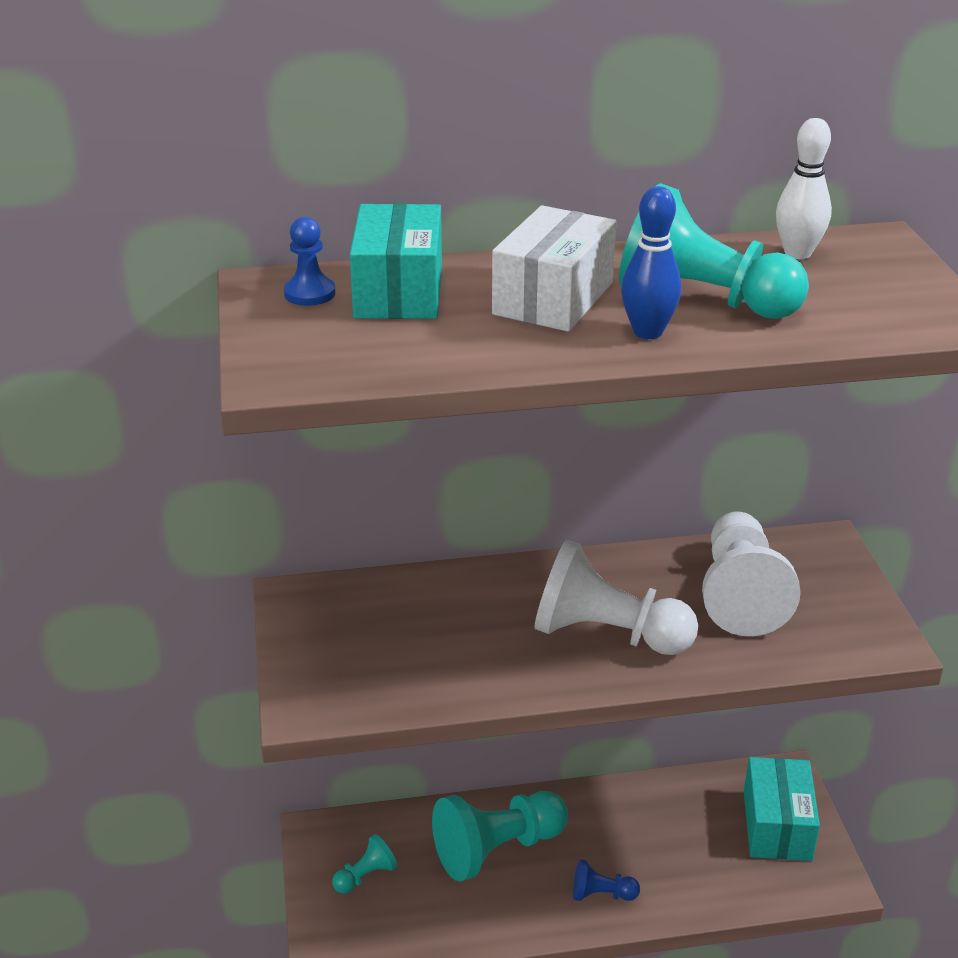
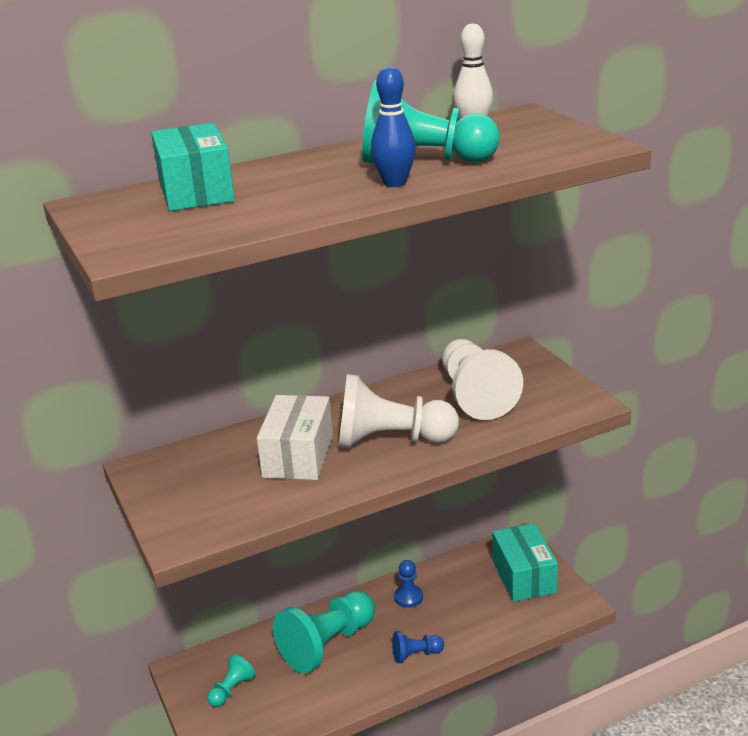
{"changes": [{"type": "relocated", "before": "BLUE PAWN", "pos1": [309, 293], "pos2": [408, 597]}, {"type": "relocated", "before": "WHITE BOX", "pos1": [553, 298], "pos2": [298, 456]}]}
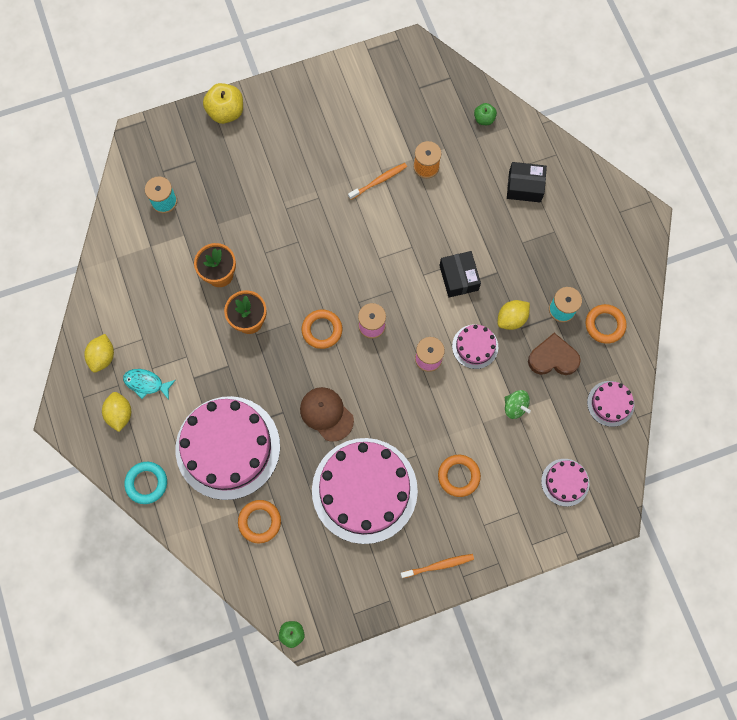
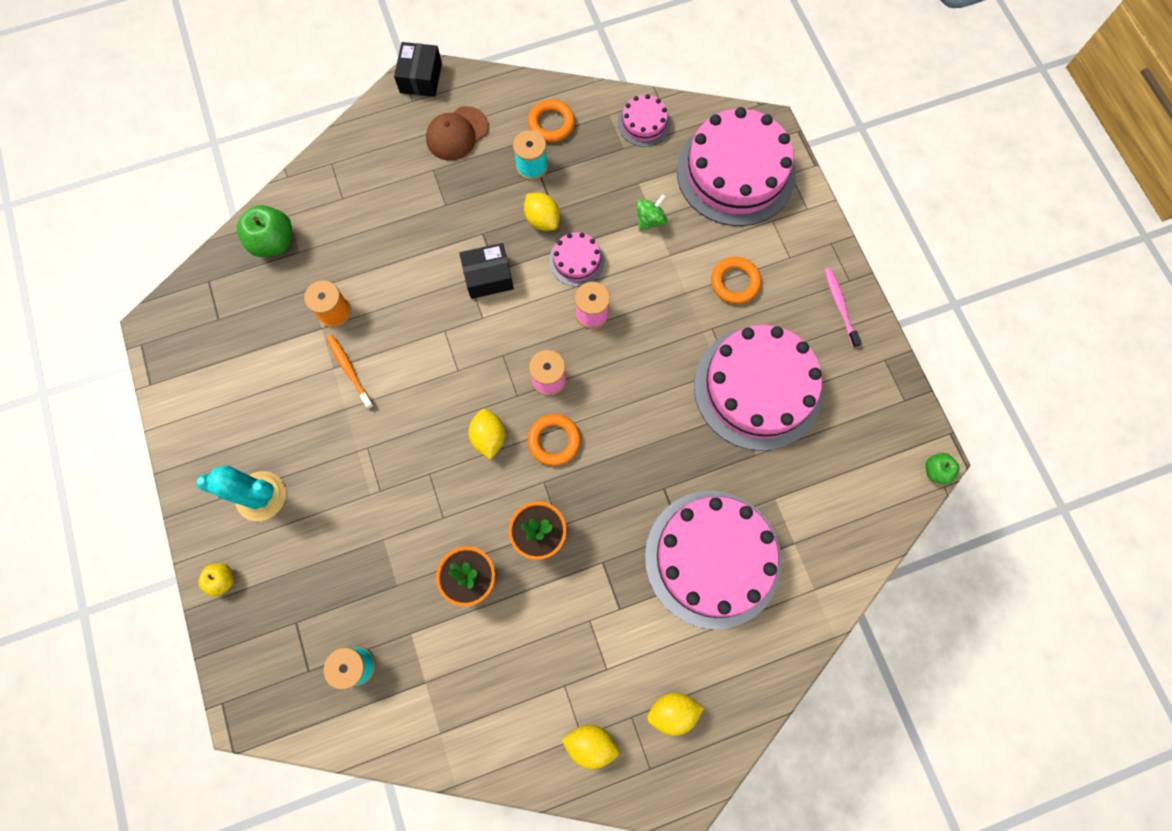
{"changes": [{"type": "missing", "before": "TURQUOISE FISH", "pos1": [146, 383]}, {"type": "missing", "before": "TURQUOISE RING", "pos1": [146, 483]}, {"type": "size", "before": "YELLOW APPLE", "pos1": [226, 112], "pos2": [222, 580], "scale": 0.56}, {"type": "missing", "before": "ORANGE RING", "pos1": [259, 522]}, {"type": "relocated", "before": "BROWN CAP", "pos1": [326, 414], "pos2": [457, 134]}, {"type": "colour", "before": "ORANGE TOOTHBRUSH", "after": "PINK TOOTHBRUSH", "pos1": [439, 565], "pos2": [839, 305]}, {"type": "size", "before": "GREEN APPLE", "pos1": [484, 119], "pos2": [274, 242], "scale": 1.79}, {"type": "relocated", "before": "BLACK BOX", "pos1": [524, 186], "pos2": [421, 78]}, {"type": "missing", "before": "BROWN HEART", "pos1": [553, 358]}, {"type": "size", "before": "PINK CAKE", "pos1": [565, 482], "pos2": [735, 172], "scale": 2.2}, {"type": "appeared", "after": "TURQUOISE CACTUS", "pos2": [261, 496]}, {"type": "appeared", "after": "YELLOW LEMON", "pos2": [489, 437]}]}
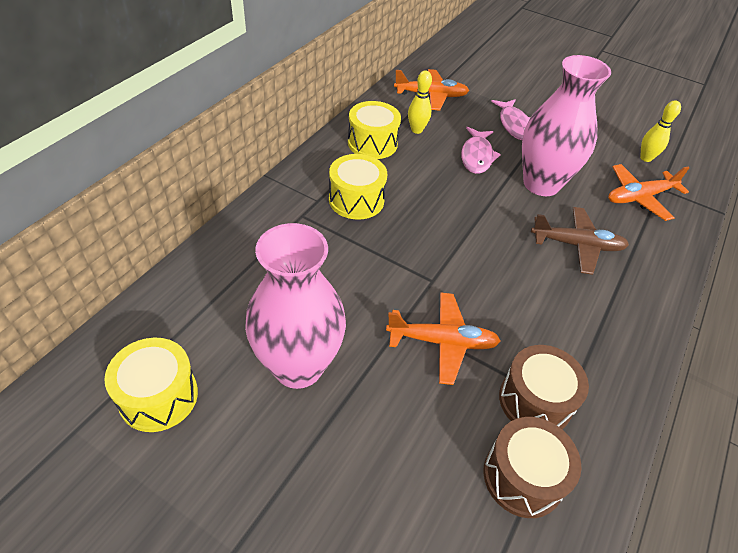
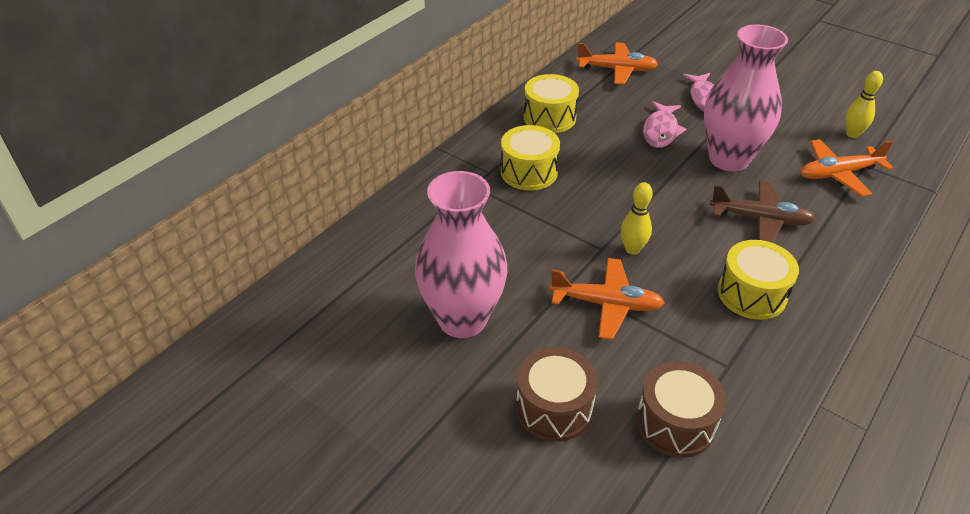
{"changes": [{"type": "relocated", "before": "YELLOW DRUM", "pos1": [158, 396], "pos2": [751, 294]}, {"type": "relocated", "before": "YELLOW BOWLING PIN", "pos1": [416, 130], "pos2": [632, 249]}, {"type": "relocated", "before": "BROWN DRUM", "pos1": [535, 401], "pos2": [554, 408]}]}
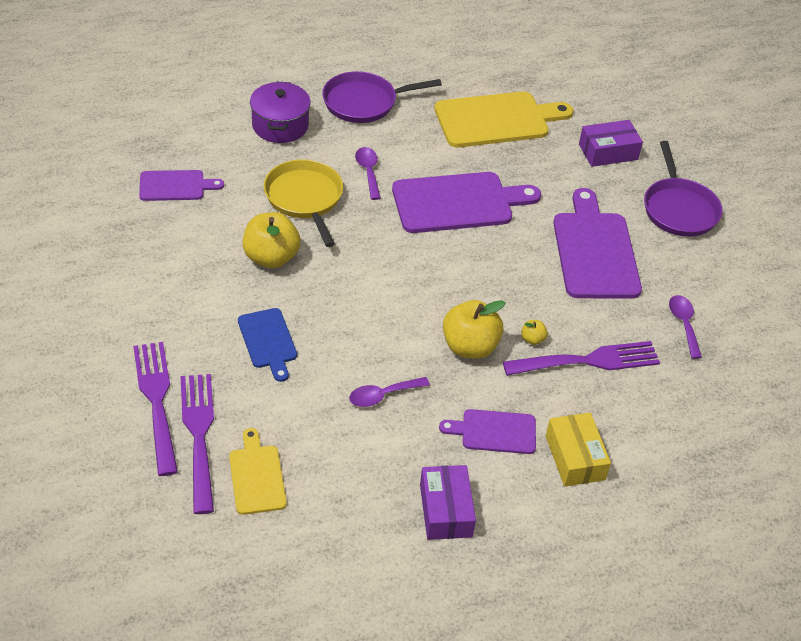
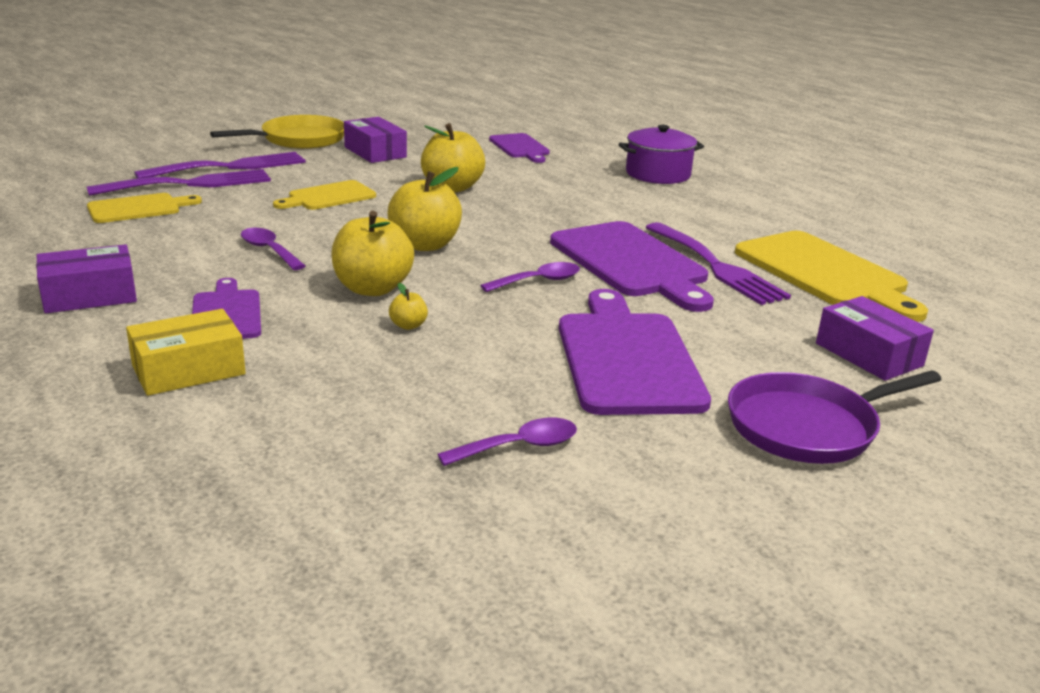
{"changes": [{"type": "colour", "before": "BLUE CUTTING BOARD", "after": "YELLOW CUTTING BOARD", "pos1": [268, 341], "pos2": [328, 197]}, {"type": "relocated", "before": "YELLOW PAN", "pos1": [305, 198], "pos2": [299, 139]}, {"type": "missing", "before": "PURPLE PAN", "pos1": [364, 102]}, {"type": "relocated", "before": "PURPLE SPOON", "pos1": [368, 172], "pos2": [538, 281]}, {"type": "relocated", "before": "PURPLE FORK", "pos1": [588, 361], "pos2": [716, 266]}, {"type": "spun", "before": "PURPLE CUTTING BOARD", "pos1": [595, 251], "pos2": [627, 358], "turn": -75}, {"type": "appeared", "after": "PURPLE BOX", "pos2": [375, 152]}, {"type": "appeared", "after": "YELLOW APPLE", "pos2": [425, 245]}]}
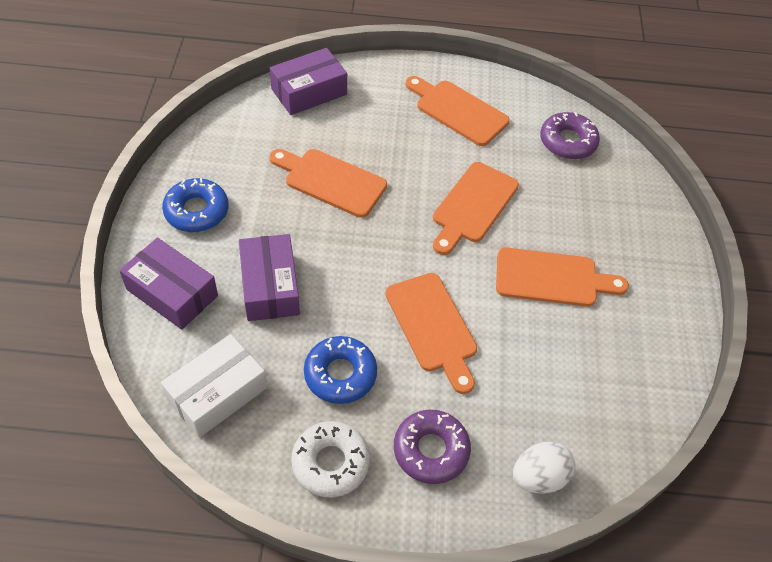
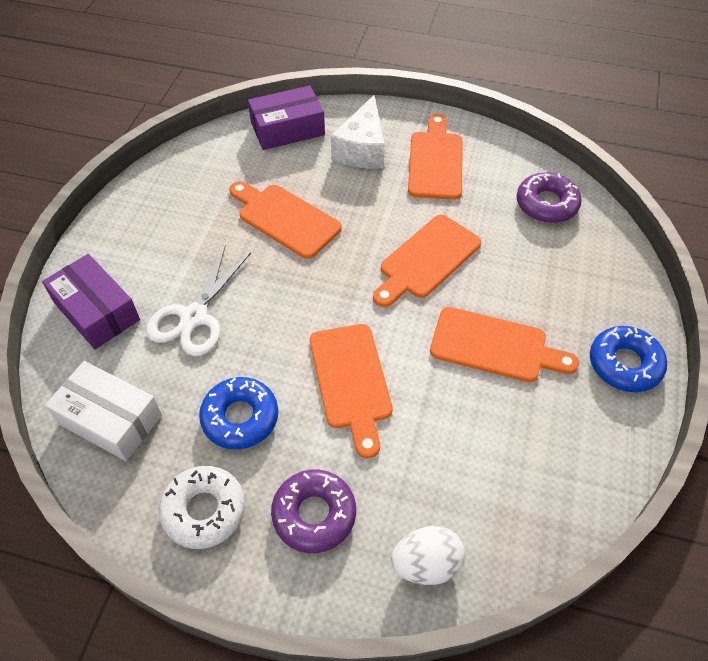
{"changes": [{"type": "spun", "before": "WHITE BOX", "pos1": [217, 393], "pos2": [110, 419], "turn": 60}, {"type": "relocated", "before": "BLUE DONUT", "pos1": [196, 211], "pos2": [624, 364]}, {"type": "exchanged", "before": "PURPLE BOX", "after": "WHITE SCISSORS", "pos1": [270, 286], "pos2": [194, 317]}, {"type": "spun", "before": "ORANGE CUTTING BOARD", "pos1": [458, 111], "pos2": [435, 161], "turn": 45}, {"type": "appeared", "after": "WHITE CHEESE", "pos2": [362, 149]}]}
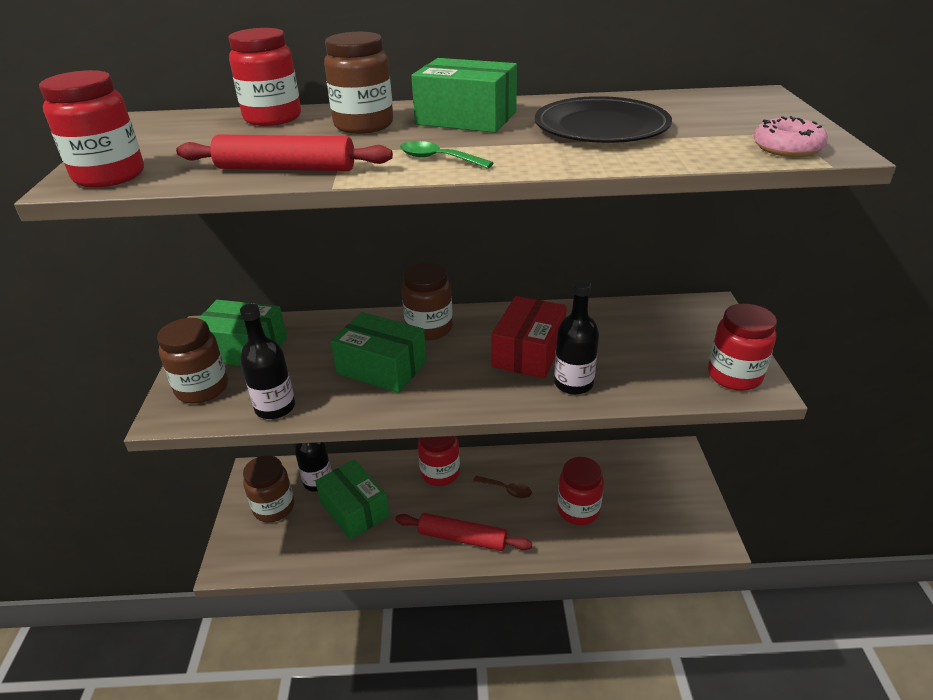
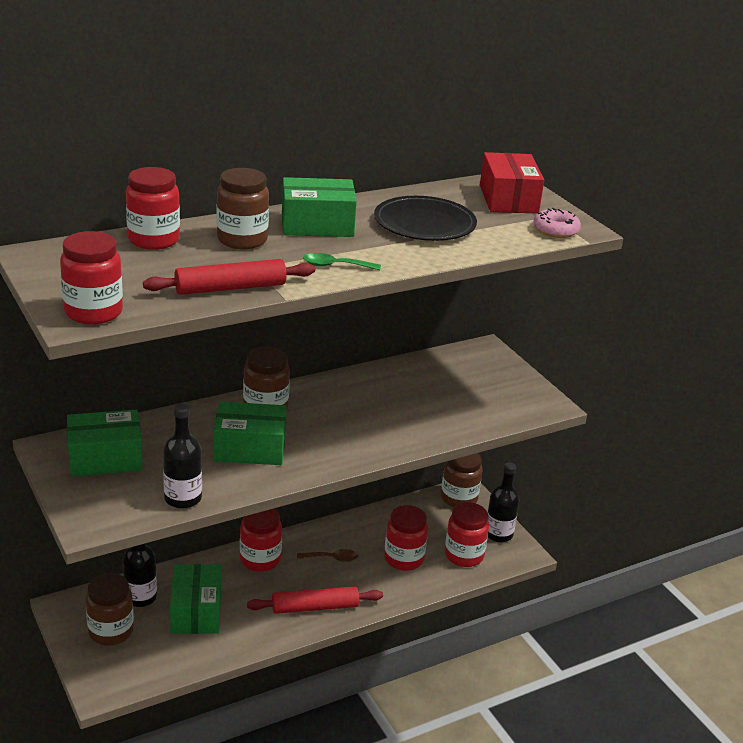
{"changes": [{"type": "relocated", "before": "BROWN JAR", "pos1": [202, 388], "pos2": [459, 498]}, {"type": "spun", "before": "GREEN BOX", "pos1": [354, 509], "pos2": [196, 611], "turn": 60}, {"type": "relocated", "before": "RED BOX", "pos1": [528, 352], "pos2": [508, 199]}, {"type": "relocated", "before": "BLACK BOTTLE", "pos1": [573, 383], "pos2": [498, 534]}, {"type": "relocated", "before": "RED JAR", "pos1": [734, 376], "pos2": [464, 555]}]}
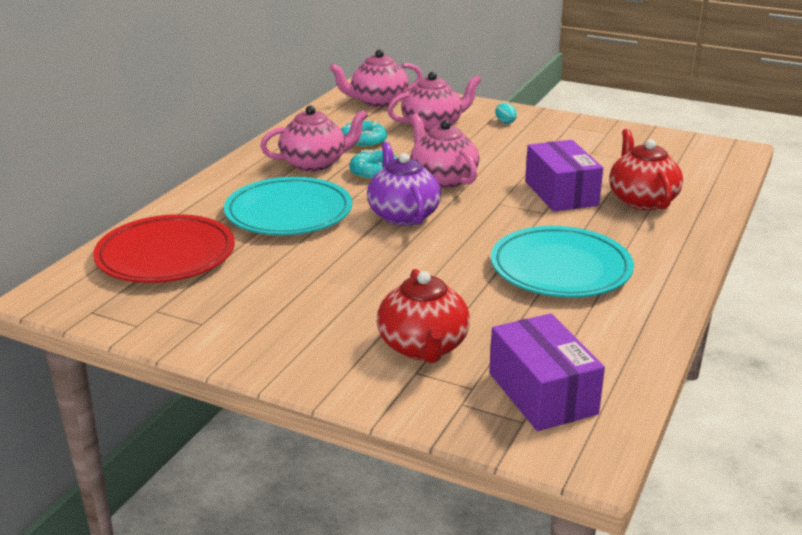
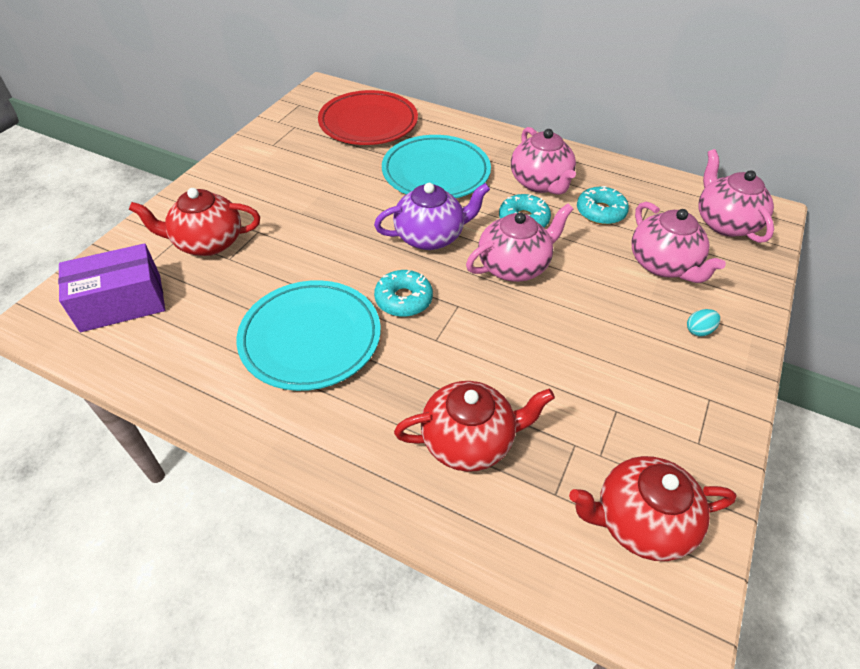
{"changes": [{"type": "missing", "before": "PURPLE BOX", "pos1": [561, 193]}, {"type": "appeared", "after": "TURQUOISE DONUT", "pos2": [403, 299]}, {"type": "appeared", "after": "RED TEAPOT", "pos2": [640, 521]}]}
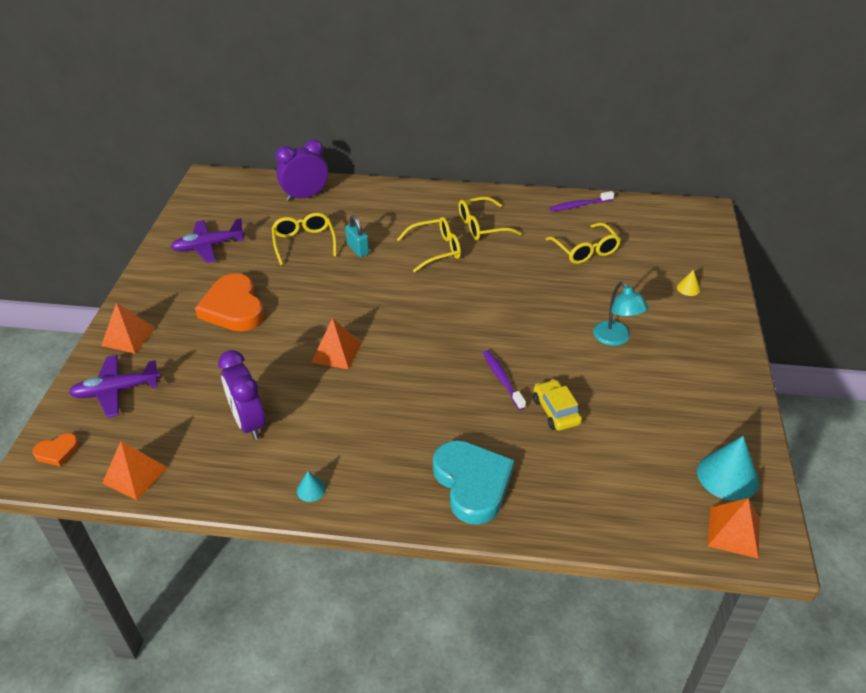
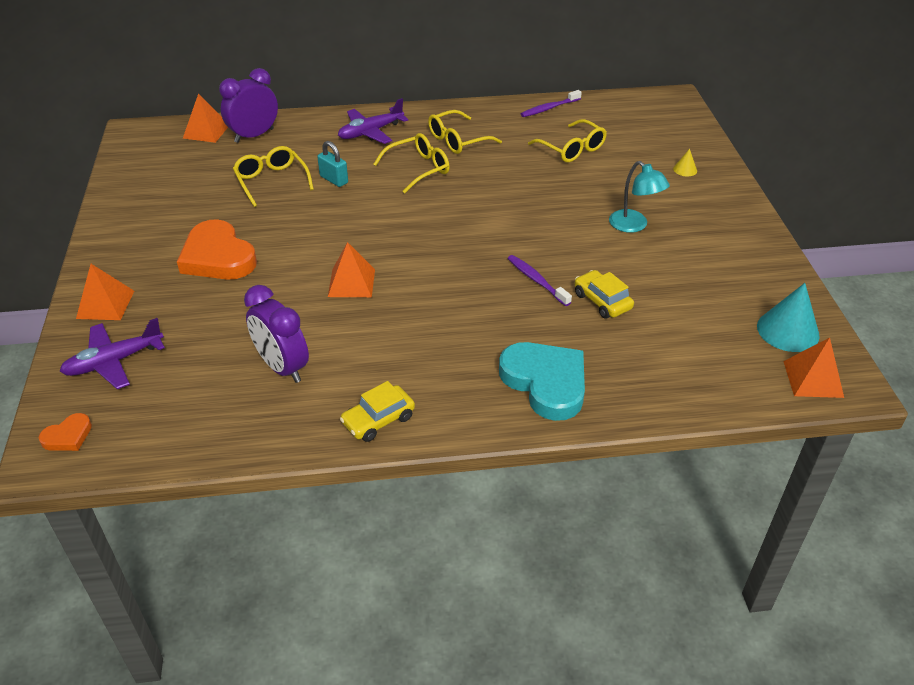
{"changes": [{"type": "relocated", "before": "ORANGE PYRAMID", "pos1": [135, 475], "pos2": [206, 131]}, {"type": "relocated", "before": "PURPLE PLANE", "pos1": [208, 246], "pos2": [370, 132]}, {"type": "exchanged", "before": "TURQUOISE CONE", "after": "YELLOW CAR", "pos1": [311, 489], "pos2": [378, 420]}]}
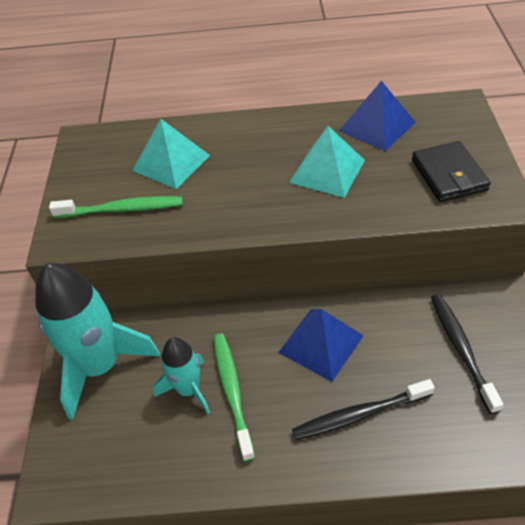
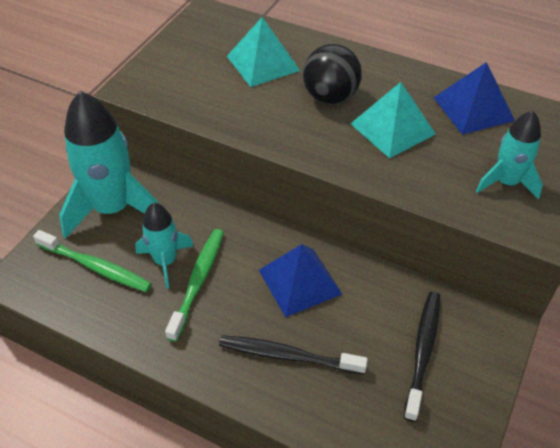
{"changes": [{"type": "relocated", "before": "GREEN TOOTHBRUSH", "pos1": [122, 209], "pos2": [96, 267]}, {"type": "exchanged", "before": "BLACK WALLET", "after": "TURQUOISE ROCKET", "pos1": [449, 175], "pos2": [506, 182]}, {"type": "appeared", "after": "BLACK BALL", "pos2": [330, 97]}]}
